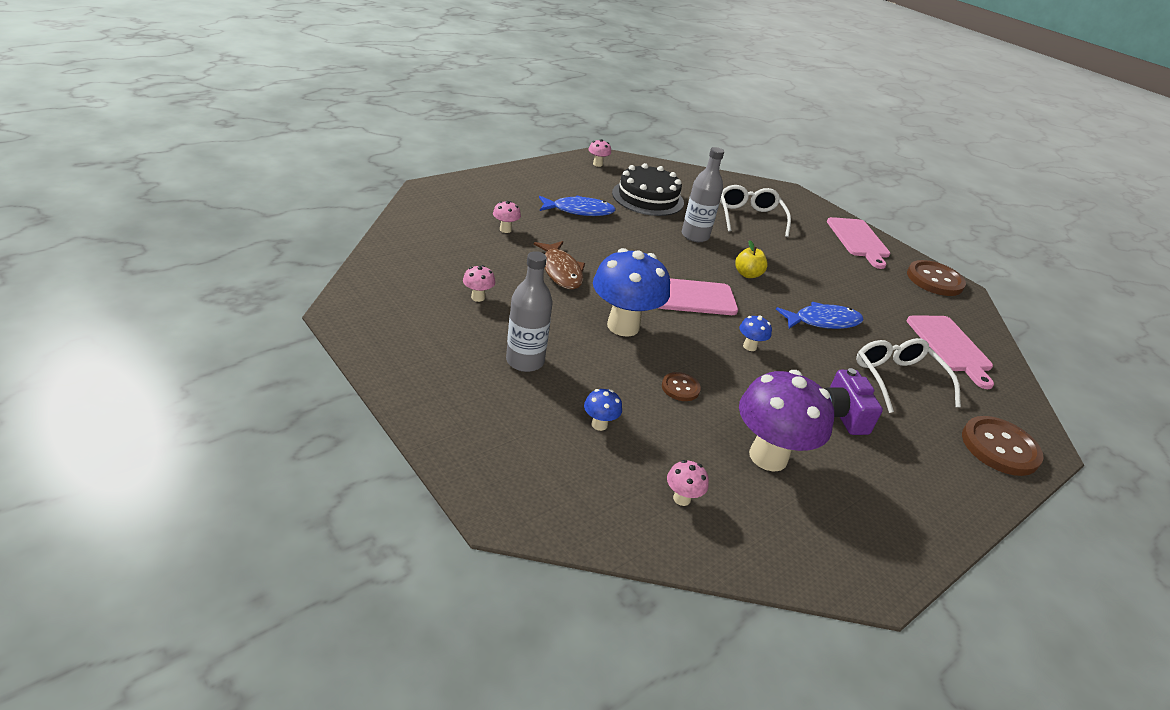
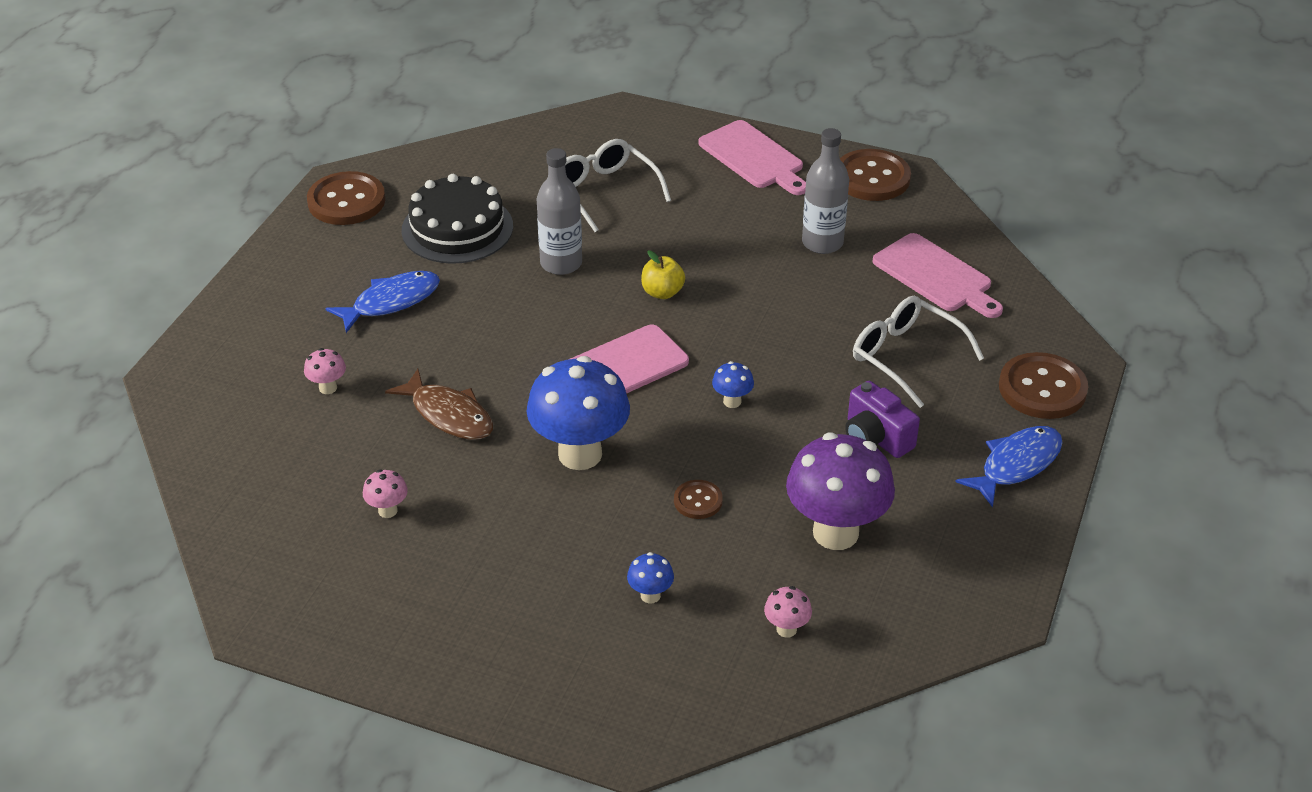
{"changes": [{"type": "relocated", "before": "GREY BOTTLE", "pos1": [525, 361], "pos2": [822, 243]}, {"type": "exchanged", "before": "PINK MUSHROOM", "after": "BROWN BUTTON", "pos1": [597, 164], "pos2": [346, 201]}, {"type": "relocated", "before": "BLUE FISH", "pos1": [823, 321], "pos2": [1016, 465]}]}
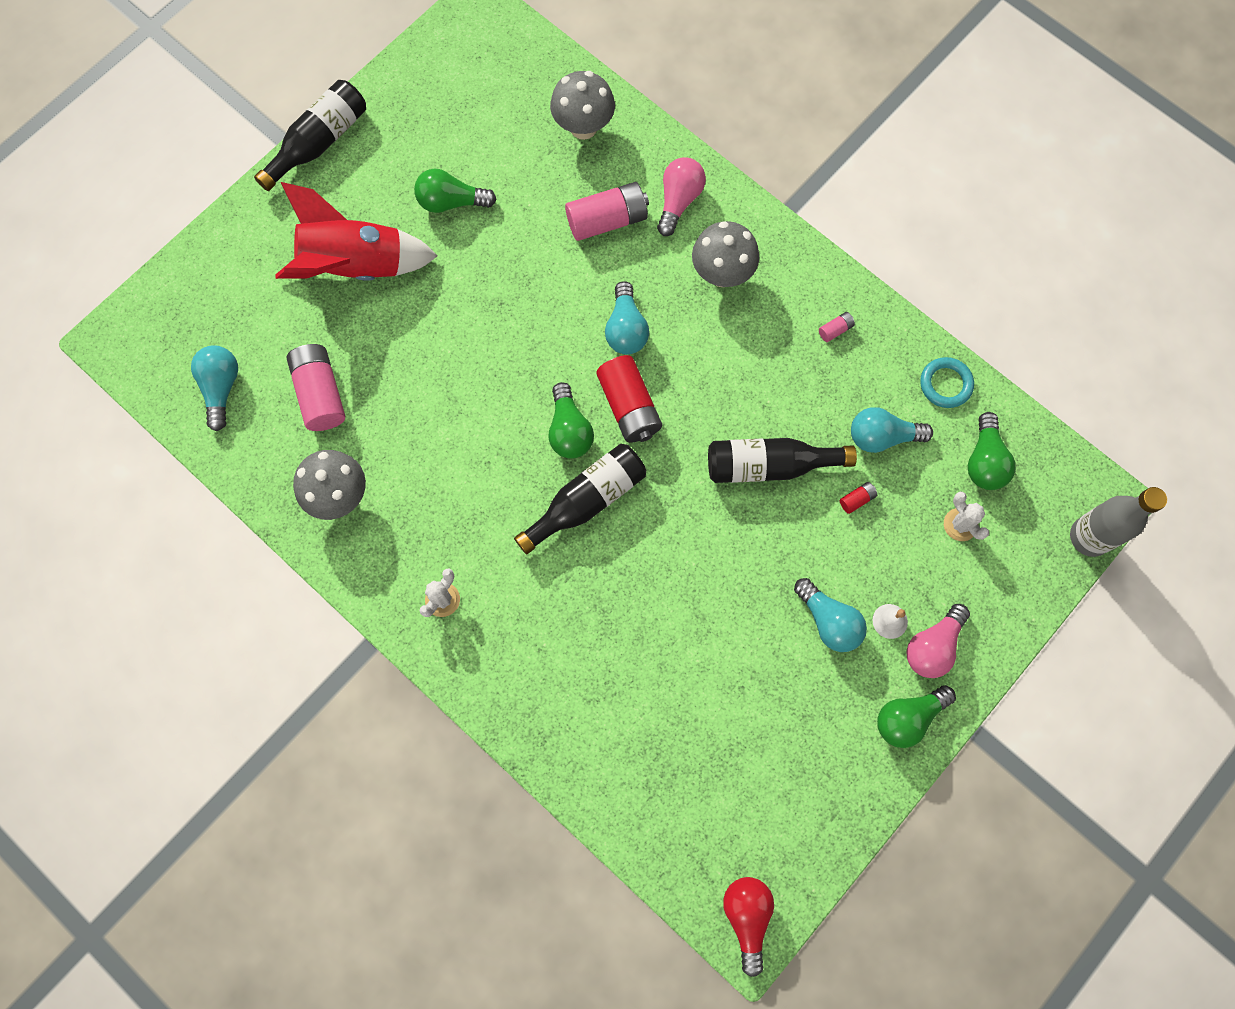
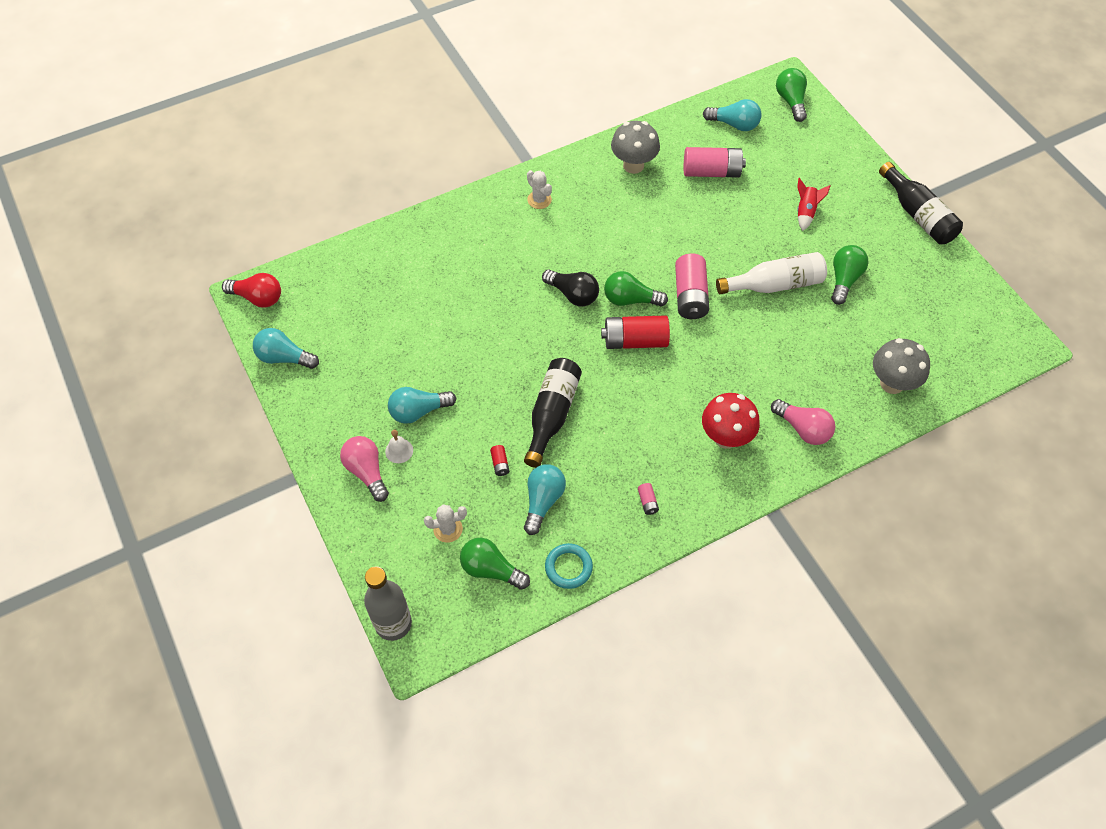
{"changes": [{"type": "size", "before": "RED ROCKET", "pos1": [355, 265], "pos2": [806, 212], "scale": 0.43}, {"type": "exchanged", "before": "BLACK BOTTLE", "after": "BLACK LIGHT BULB", "pos1": [586, 501], "pos2": [573, 294]}, {"type": "relocated", "before": "PINK BATTERY", "pos1": [607, 220], "pos2": [690, 296]}, {"type": "relocated", "before": "TURQUOISE LIGHT BULB", "pos1": [626, 329], "pos2": [284, 358]}, {"type": "colour", "before": "GREY MUSHROOM", "after": "RED MUSHROOM", "pos1": [722, 274], "pos2": [726, 437]}, {"type": "relocated", "before": "GREEN LIGHT BULB", "pos1": [908, 717], "pos2": [791, 101]}, {"type": "appeared", "after": "WHITE BOTTLE", "pos2": [774, 285]}]}
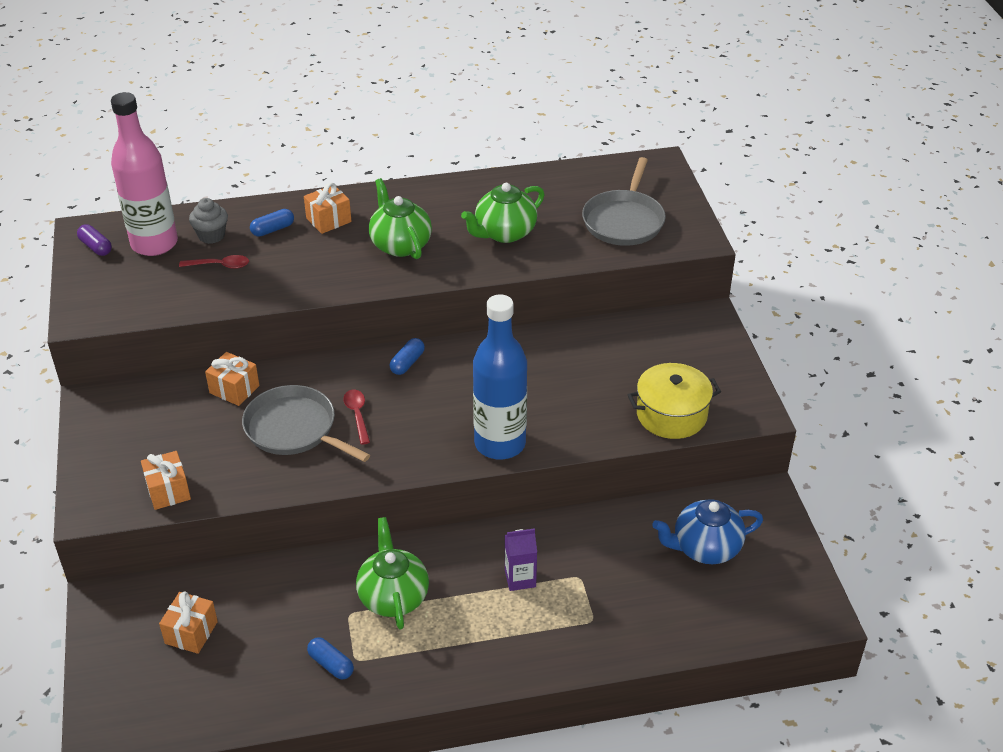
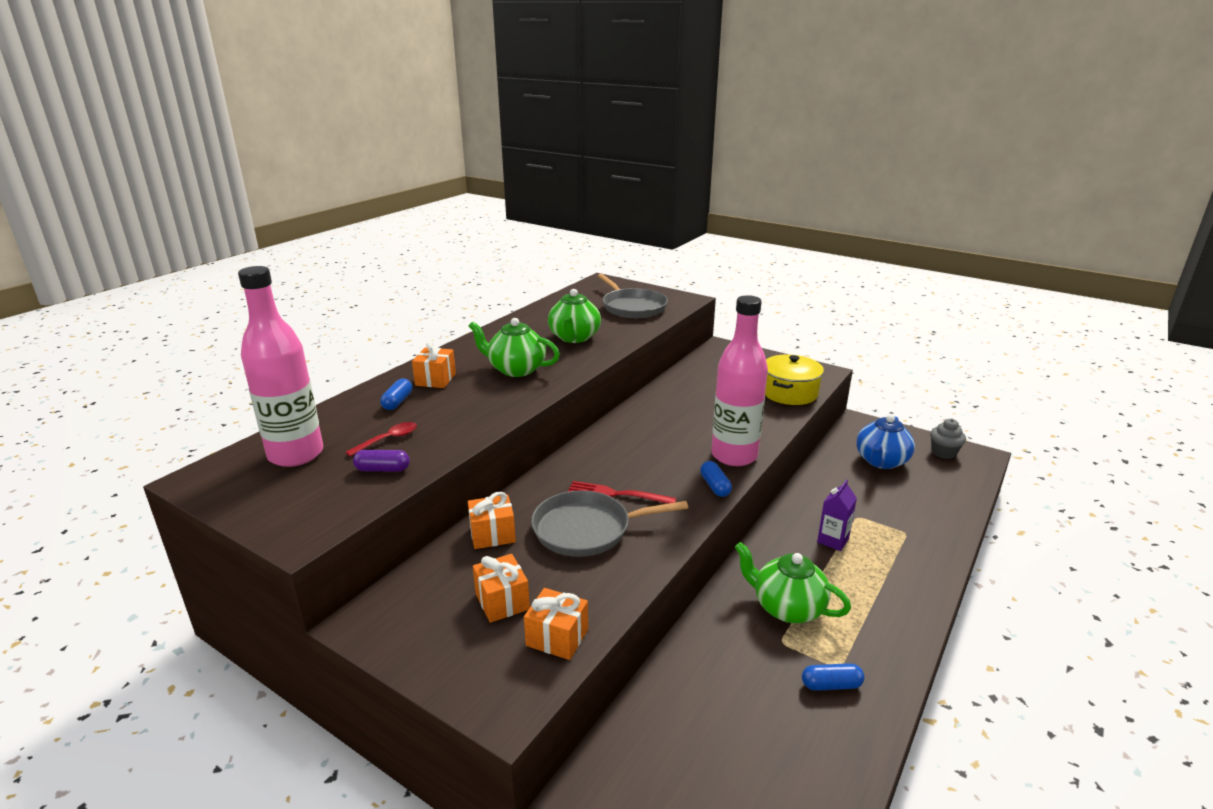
{"changes": [{"type": "relocated", "before": "PURPLE CAPSULE", "pos1": [96, 247], "pos2": [382, 469]}, {"type": "relocated", "before": "ORANGE GIFT", "pos1": [191, 632], "pos2": [502, 601]}, {"type": "relocated", "before": "GREY CUPCAKE", "pos1": [211, 235], "pos2": [943, 453]}, {"type": "exchanged", "before": "RED SPOON", "after": "RED FORK", "pos1": [357, 415], "pos2": [617, 494]}, {"type": "relocated", "before": "BLUE CAPSULE", "pos1": [407, 363], "pos2": [715, 486]}, {"type": "colour", "before": "BLUE BOTTLE", "after": "PINK BOTTLE", "pos1": [500, 444], "pos2": [734, 456]}]}
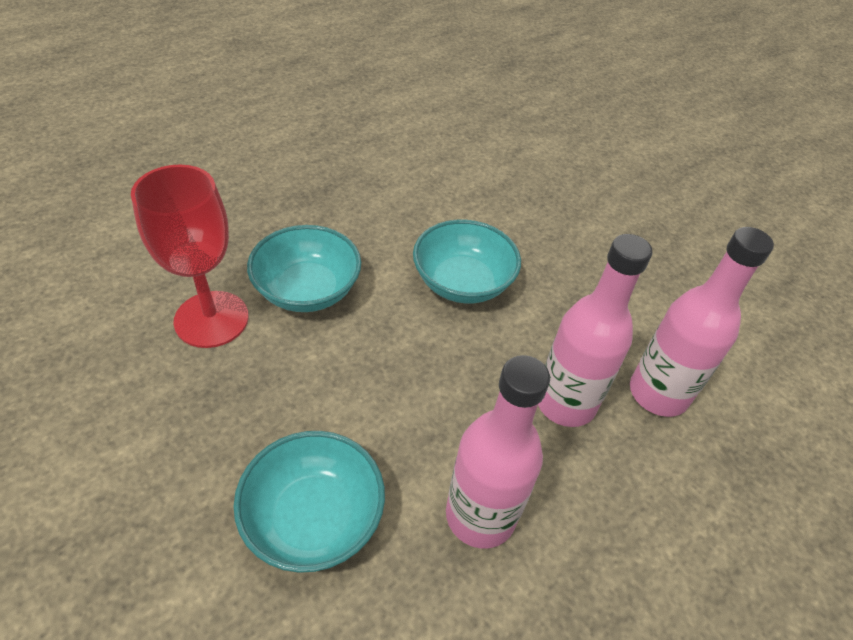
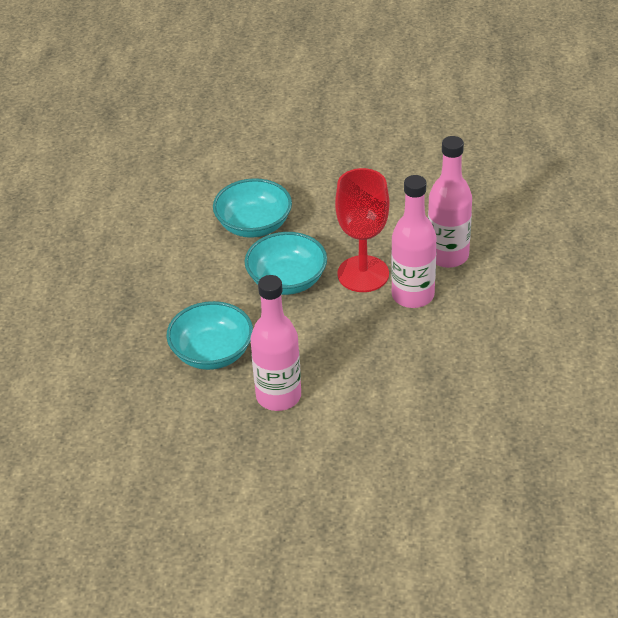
{"changes": [{"type": "relocated", "before": "RED GOBLET", "pos1": [211, 319], "pos2": [363, 274]}, {"type": "relocated", "before": "TURQUOISE BOWL", "pos1": [313, 517], "pos2": [254, 225]}, {"type": "relocated", "before": "PINK BOTTLE", "pos1": [480, 515], "pos2": [278, 396]}]}
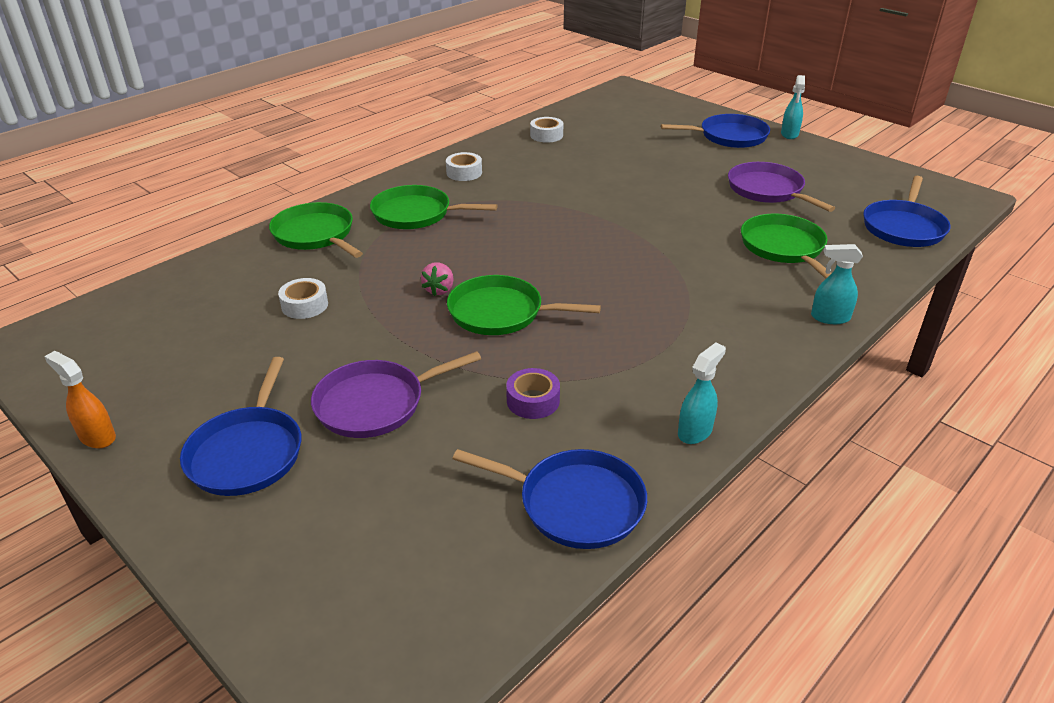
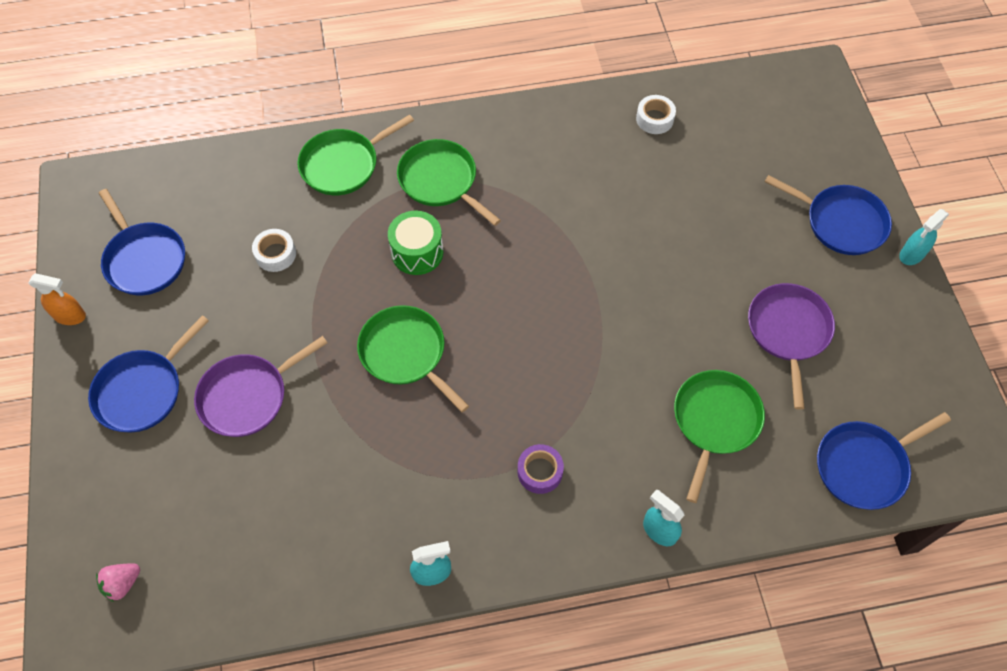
{"changes": [{"type": "spun", "before": "ORANGE SPRAY BOTTLE", "pos1": [97, 437], "pos2": [70, 316], "turn": 120}, {"type": "spun", "before": "GREEN PAN", "pos1": [315, 234], "pos2": [343, 164], "turn": -120}, {"type": "spun", "before": "PURPLE PAN", "pos1": [375, 404], "pos2": [247, 396], "turn": -45}, {"type": "relocated", "before": "PINK STRAWBERRY", "pos1": [439, 290], "pos2": [122, 583]}, {"type": "missing", "before": "WHITE TAPE", "pos1": [464, 173]}, {"type": "relocated", "before": "BLUE PAN", "pos1": [575, 504], "pos2": [144, 259]}, {"type": "relocated", "before": "PURPLE TAPE", "pos1": [533, 401], "pos2": [540, 472]}, {"type": "appeared", "after": "GREEN DRUM", "pos2": [417, 252]}]}
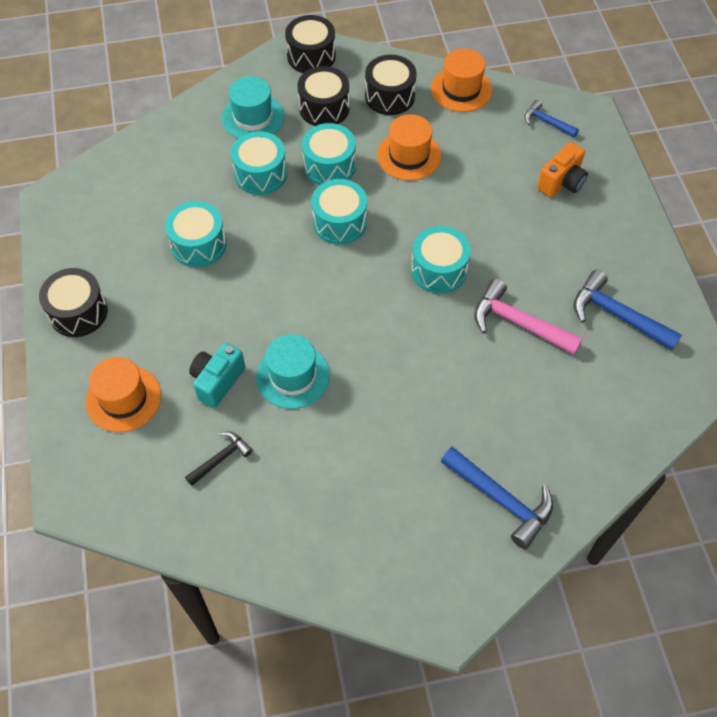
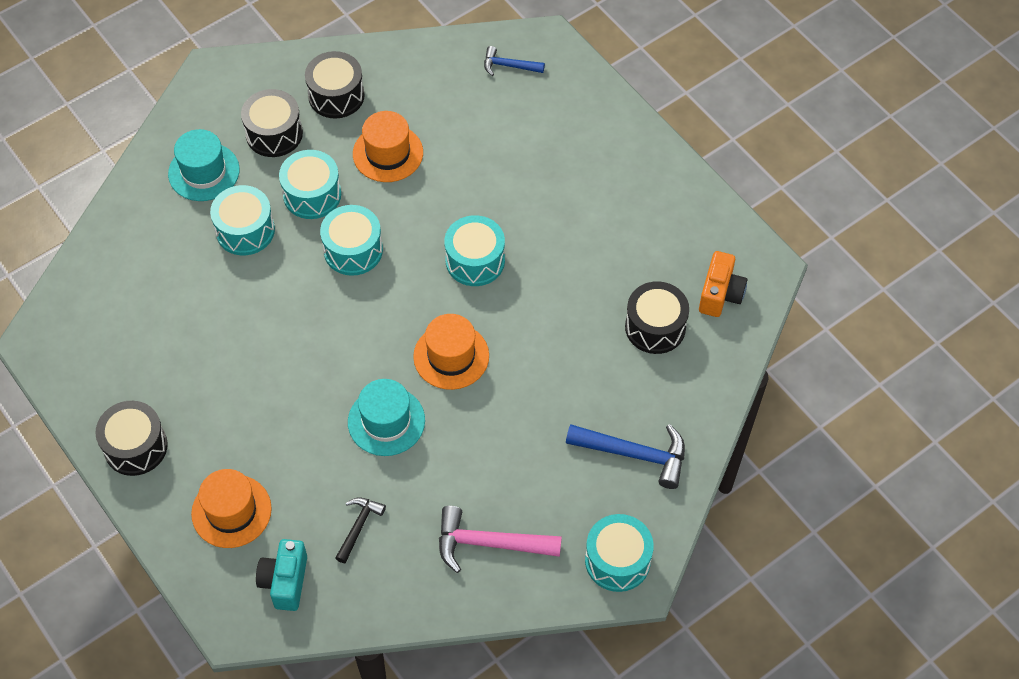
{"changes": [{"type": "relocated", "before": "TURQUOISE DRUM", "pos1": [198, 244], "pos2": [617, 560]}, {"type": "relocated", "before": "TURQUOISE CAMERA", "pos1": [217, 381], "pos2": [285, 581]}, {"type": "relocated", "before": "BLACK DRUM", "pos1": [311, 56], "pos2": [655, 327]}, {"type": "relocated", "before": "ORANGE HAT", "pos1": [461, 89], "pos2": [451, 356]}, {"type": "relocated", "before": "PINK HAMMER", "pos1": [518, 323], "pos2": [489, 543]}, {"type": "relocated", "before": "ORANGE CAMERA", "pos1": [561, 182], "pos2": [720, 294]}, {"type": "missing", "before": "BLUE HAMMER", "pos1": [616, 315]}]}
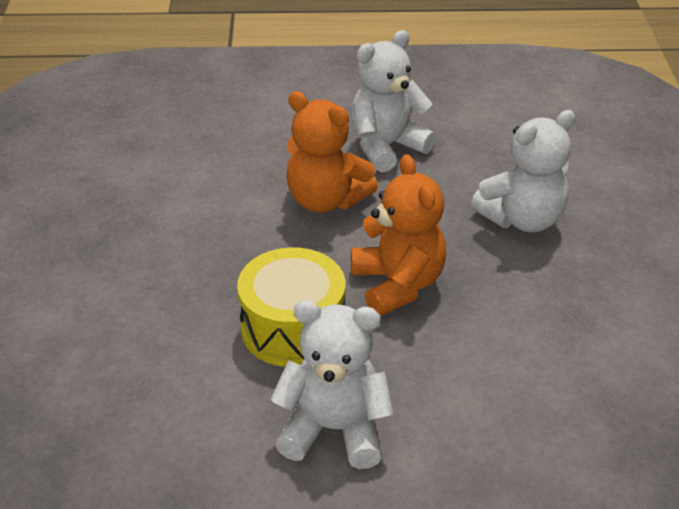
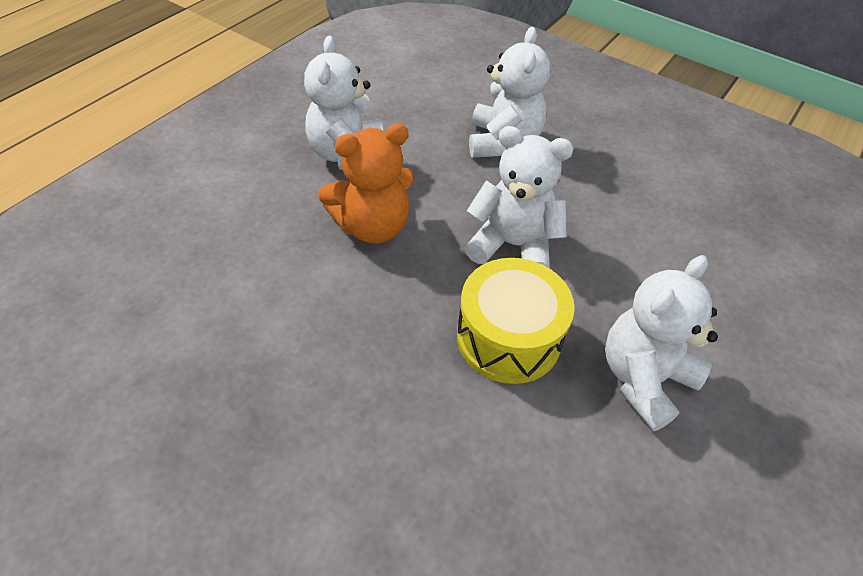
{"changes": [{"type": "colour", "before": "ORANGE TEDDY BEAR", "after": "WHITE TEDDY BEAR", "pos1": [397, 284], "pos2": [513, 245]}]}
